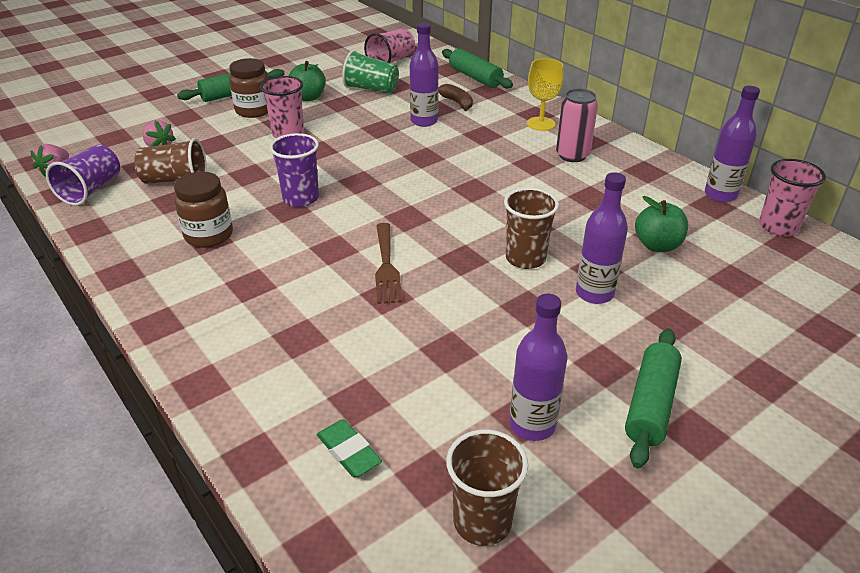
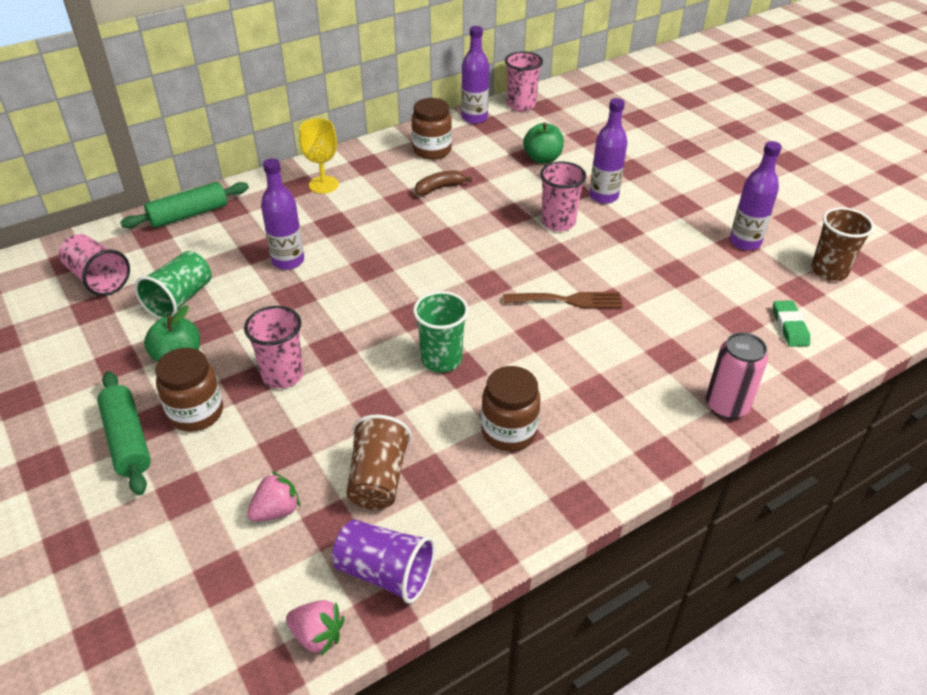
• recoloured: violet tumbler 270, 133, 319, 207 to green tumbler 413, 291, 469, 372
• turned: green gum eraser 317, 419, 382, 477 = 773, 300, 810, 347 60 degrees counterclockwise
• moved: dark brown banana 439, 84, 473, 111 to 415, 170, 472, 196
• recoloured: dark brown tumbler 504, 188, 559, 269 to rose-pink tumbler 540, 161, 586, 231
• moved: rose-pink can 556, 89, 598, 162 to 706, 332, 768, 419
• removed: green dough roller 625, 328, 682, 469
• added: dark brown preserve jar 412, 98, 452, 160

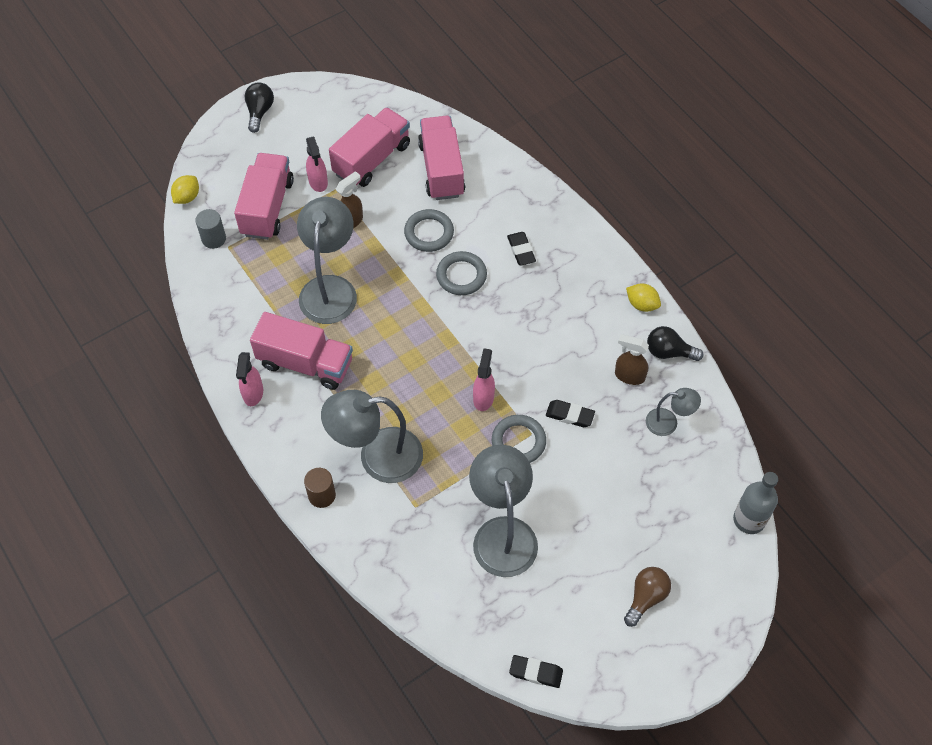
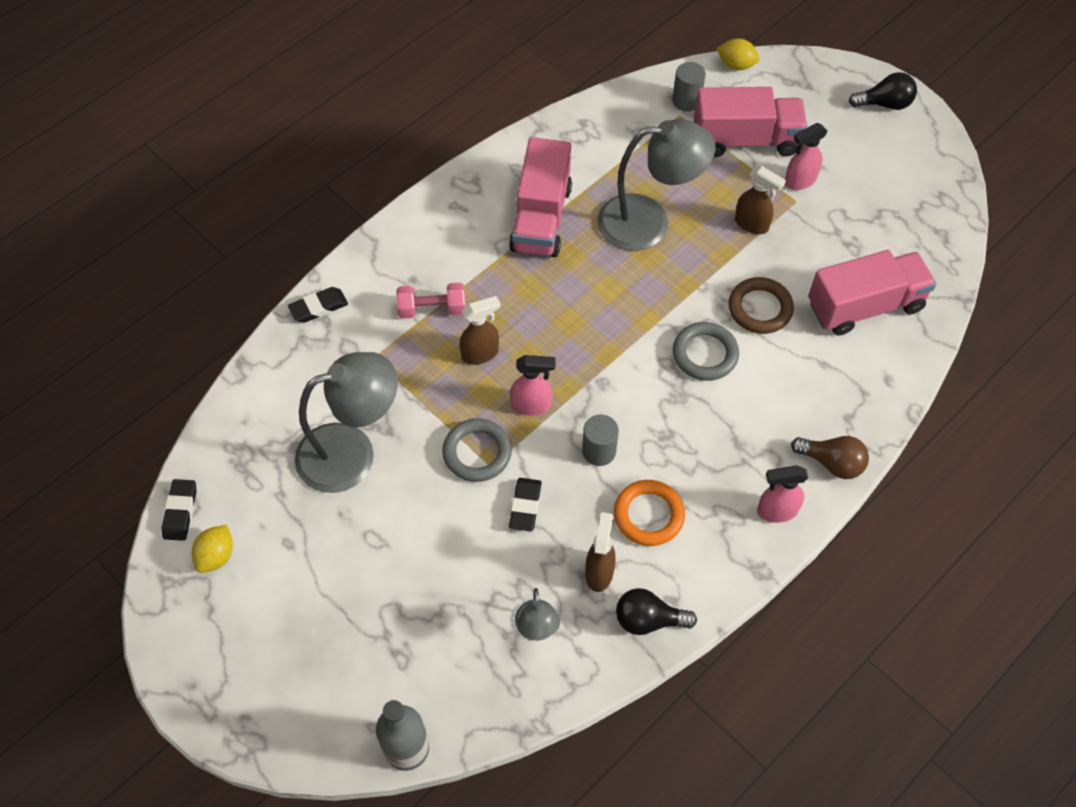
• moved: rose-pink sprayer 236, 352, 263, 406 to 757, 465, 808, 523
• removed: dark brown cylinder 304, 468, 336, 508
• replaced: gray desk lamp 321, 390, 423, 483 to rose-pink dumbbell 396, 283, 465, 319
• removed: rose-pink truck 329, 107, 410, 187
• recoloured: gray hoop 404, 209, 454, 252 to dark brown hoop 728, 277, 794, 334
• moved: jet-black gum eraser 507, 232, 536, 266 to 288, 287, 348, 323
• moved: dark brown light bulb 624, 567, 671, 627 to 791, 436, 869, 479
• moved: bright yellow lemon 626, 283, 661, 312 to 192, 525, 233, 573
• turned: jet-black light bulb 647, 326, 703, 361 = 616, 588, 697, 635 90 degrees counterclockwise
• added: dark brown sprayer 459, 296, 500, 365
• added: gray cylinder 582, 415, 619, 466
• added: orange-coloured hoop 614, 480, 685, 546

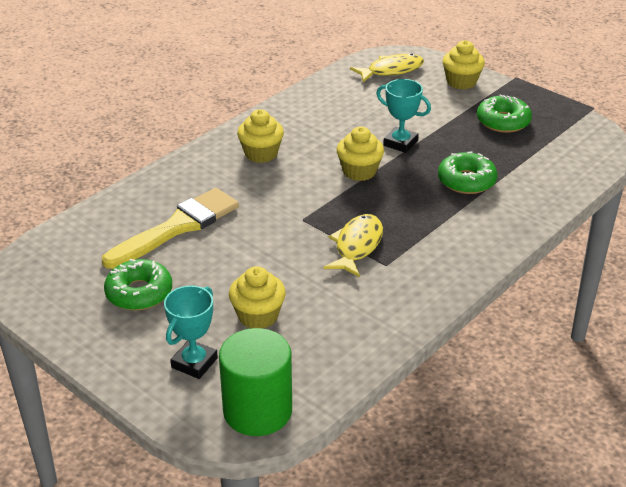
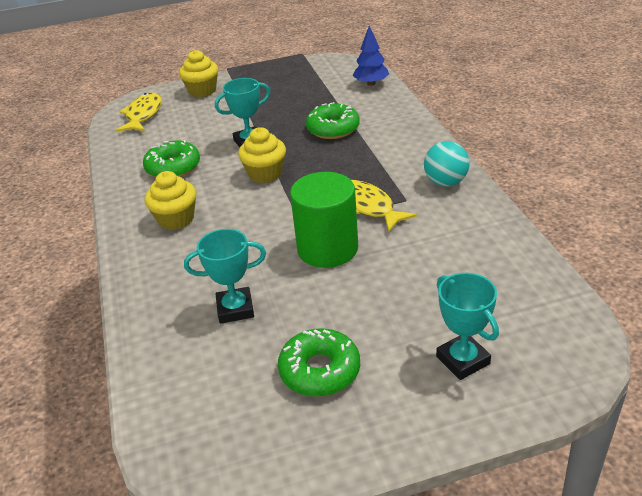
• replaced: bright yellow paintbrush 102, 188, 239, 269 to turquoise award cup 184, 229, 266, 324
• moved: green cylinder 219, 328, 292, 436 to 290, 172, 358, 268
• removed: bright yellow muffin 229, 266, 286, 329
• moved: green doughnut 477, 94, 532, 133 to 143, 140, 200, 177
• added: royal blue tree 353, 26, 389, 86
• added: turquoise ball 424, 141, 470, 187

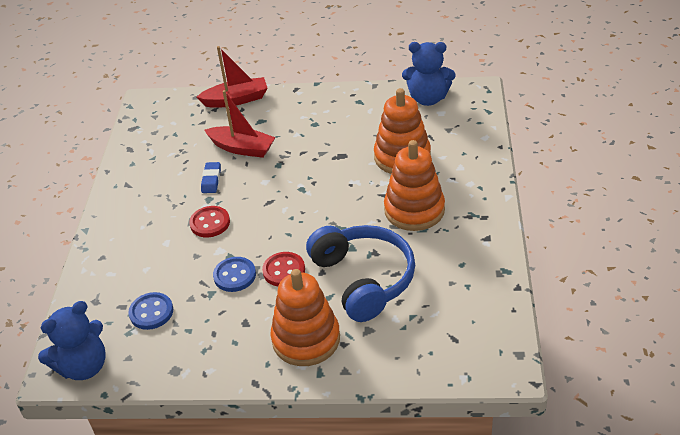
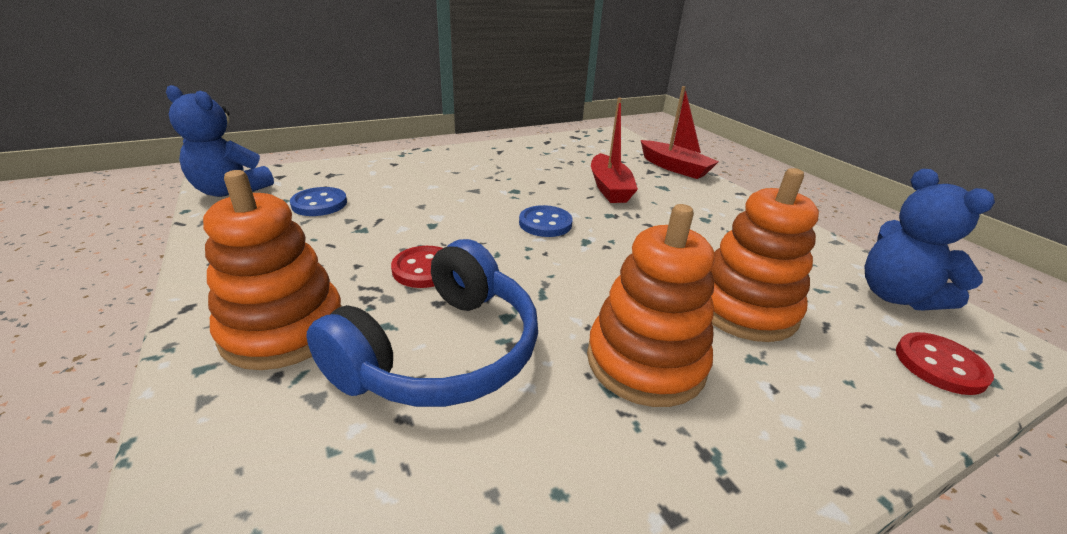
• moved: crimson button 189, 206, 230, 237 to 896, 332, 994, 395
• removed: royal blue gum eraser 201, 162, 221, 193
• moved: royal blue button 213, 257, 256, 292 to 519, 205, 573, 237

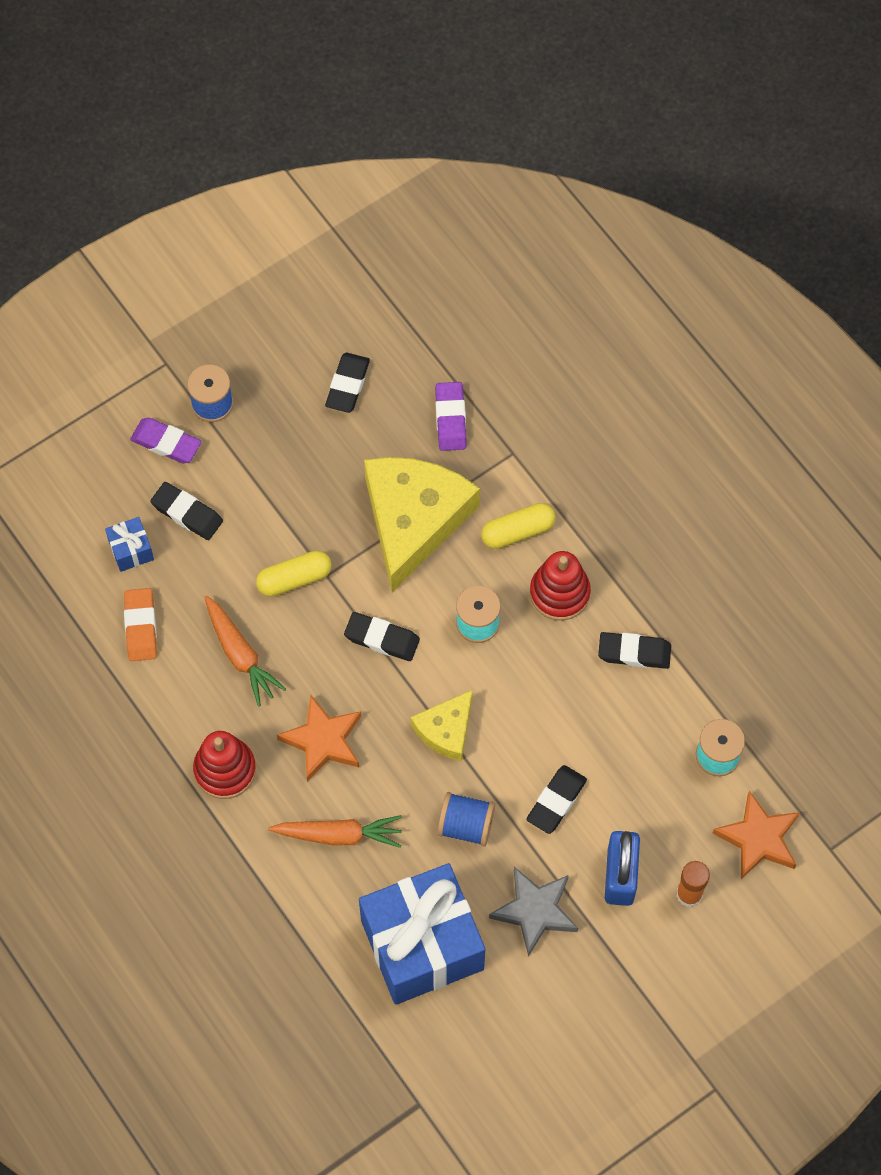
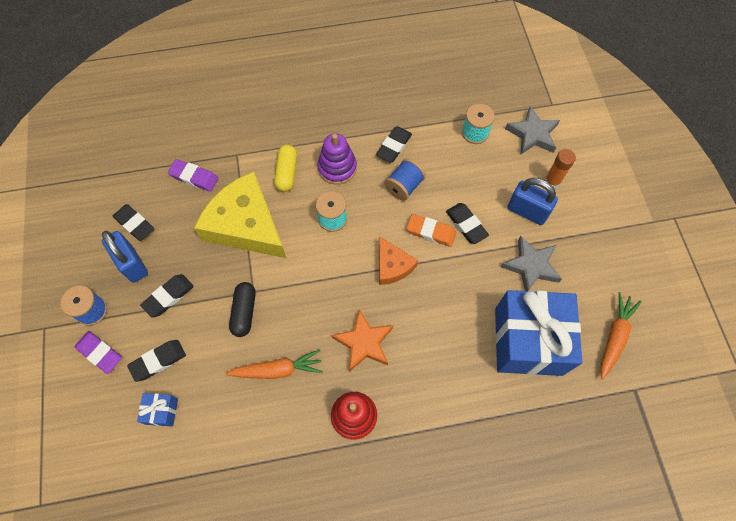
• moved: orange-coloured gum eraser 124, 588, 157, 661 to 407, 214, 457, 247
• turned: violet gum eraser 130, 418, 202, 463 = 75, 331, 122, 374 75 degrees clockwise
• recoloured: bright yellow capsule 256, 550, 332, 597 to jet-black capsule 229, 282, 256, 337
• moved: orange-coloured carrot 268, 815, 402, 848 to 600, 292, 641, 380
• moved: jet-black gum eraser 344, 612, 420, 661 to 140, 274, 194, 318
• recoloured: bright yellow cheese wedge 411, 690, 473, 761 to orange-coloured cheese wedge 379, 236, 418, 285
• moved: royal blue spool 437, 792, 495, 846 to 384, 158, 426, 201
• recoloured: crimson stacking rings 530, 551, 591, 621 to violet stacking rings 318, 133, 357, 185
• recoloured: orange-coloured five-pointed star 712, 791, 800, 879 to gray five-pointed star 505, 106, 560, 155
• added: royal blue small lock 102, 231, 148, 283

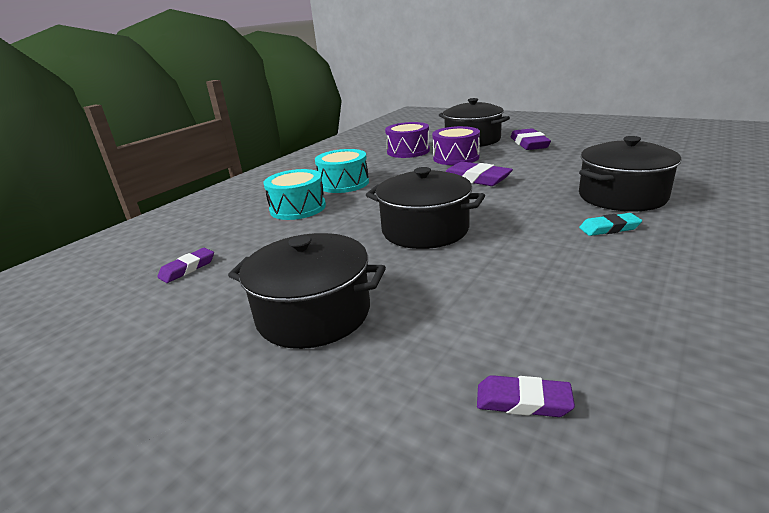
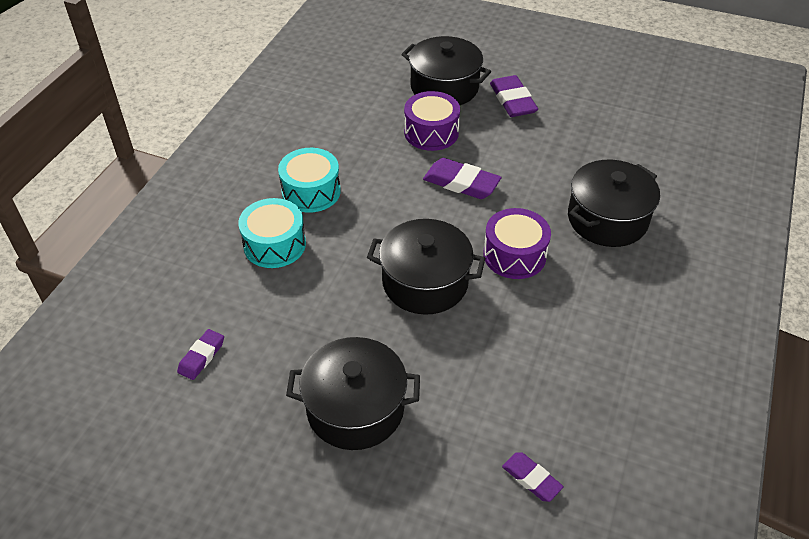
• moved: violet toy drum 385, 122, 430, 158 to 483, 208, 551, 279
• turned: violet gum eraser 477, 375, 575, 417 = 502, 452, 564, 502 45 degrees clockwise
• removed: turquoise gum eraser 579, 213, 642, 236

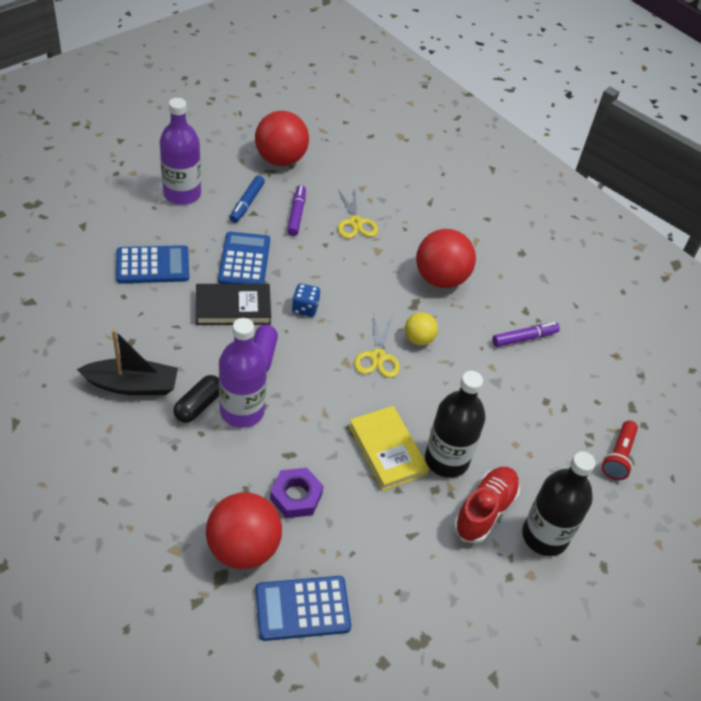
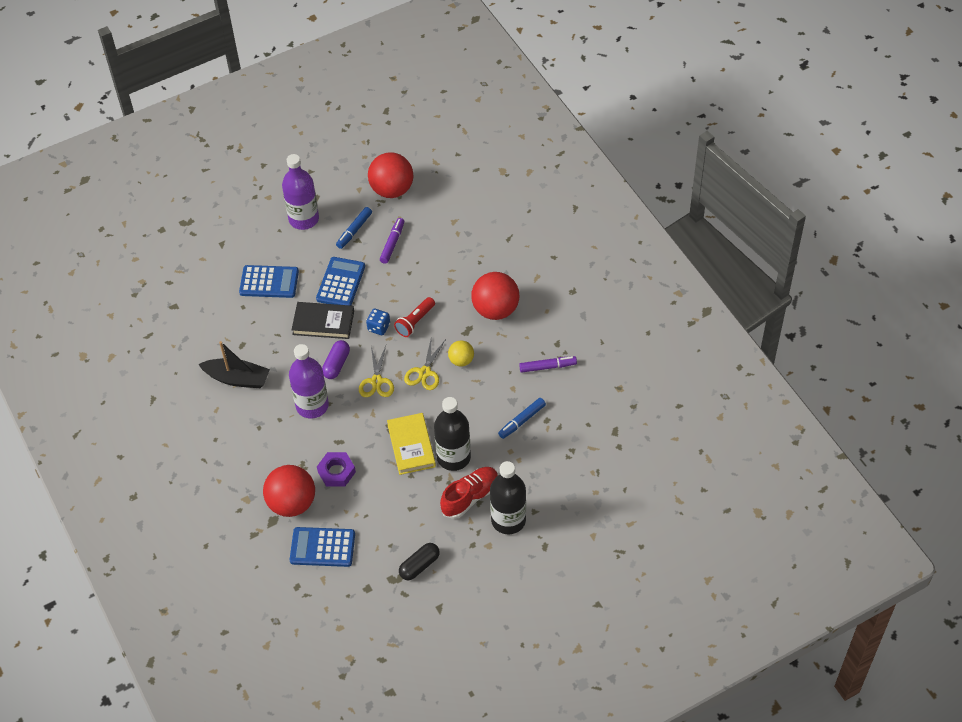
• moved: jet-black capsule 173, 375, 219, 423 to 399, 543, 440, 580
• moved: bright yellow scissors 338, 189, 378, 238 to 359, 346, 394, 397
• moved: crimson pocket torch 602, 420, 638, 480 to 394, 297, 435, 337
• added: royal blue marker pen 498, 398, 546, 439

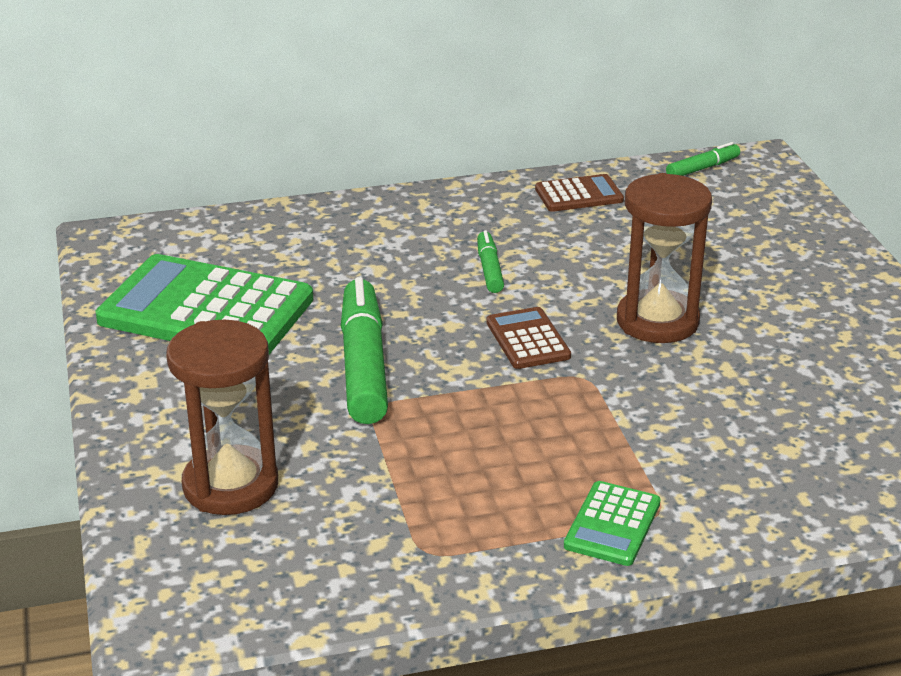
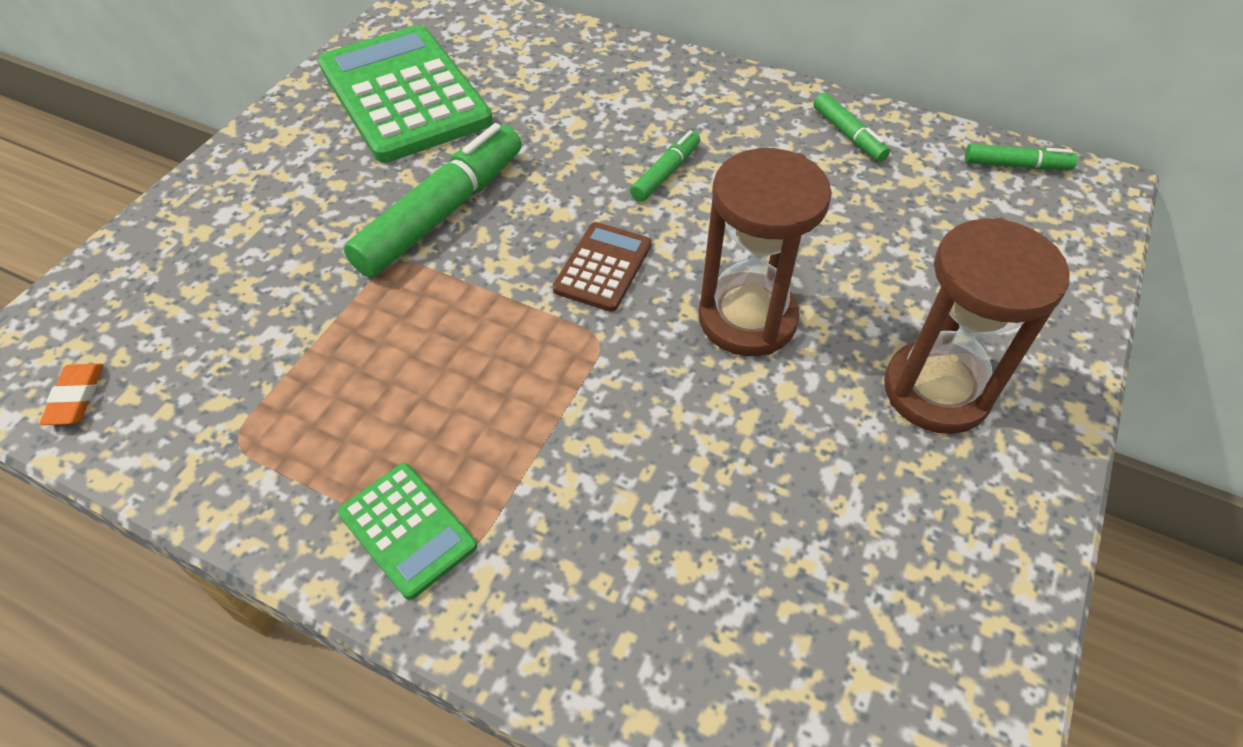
• moved: dark brown sand timer 166, 320, 278, 515 to 884, 218, 1070, 434
• replaced: dark brown adding machine 535, 174, 624, 212 to green marker pen 813, 93, 890, 162
• turned: green adding machine 564, 481, 661, 566 = 338, 463, 477, 600 105 degrees counterclockwise
• added: orange-coloured gum eraser 39, 364, 103, 425

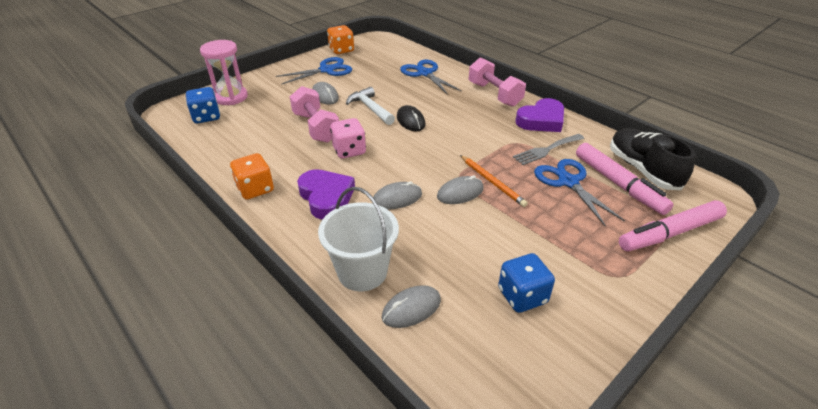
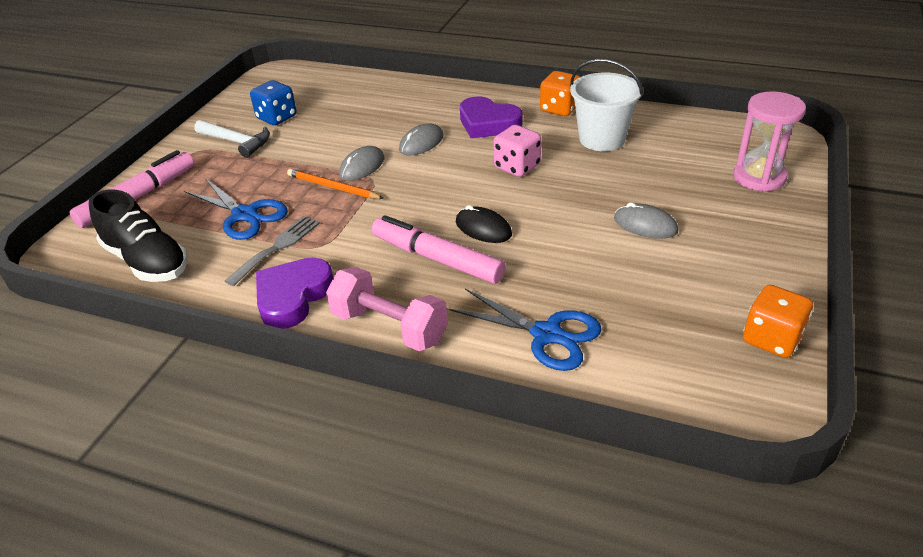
• removed: royal blue game die 186, 87, 220, 123
• removed: royal blue scissors 276, 57, 352, 85
• removed: rose-pink dumbbell 290, 86, 339, 143
• moved: white bucket 318, 187, 399, 291 to 570, 59, 643, 151
• moved: white hammer 346, 87, 395, 125 to 194, 120, 270, 158
• removed: gray mouse 382, 285, 441, 328
• moved: rose-pink marker pen 576, 143, 673, 215 to 372, 215, 506, 284

